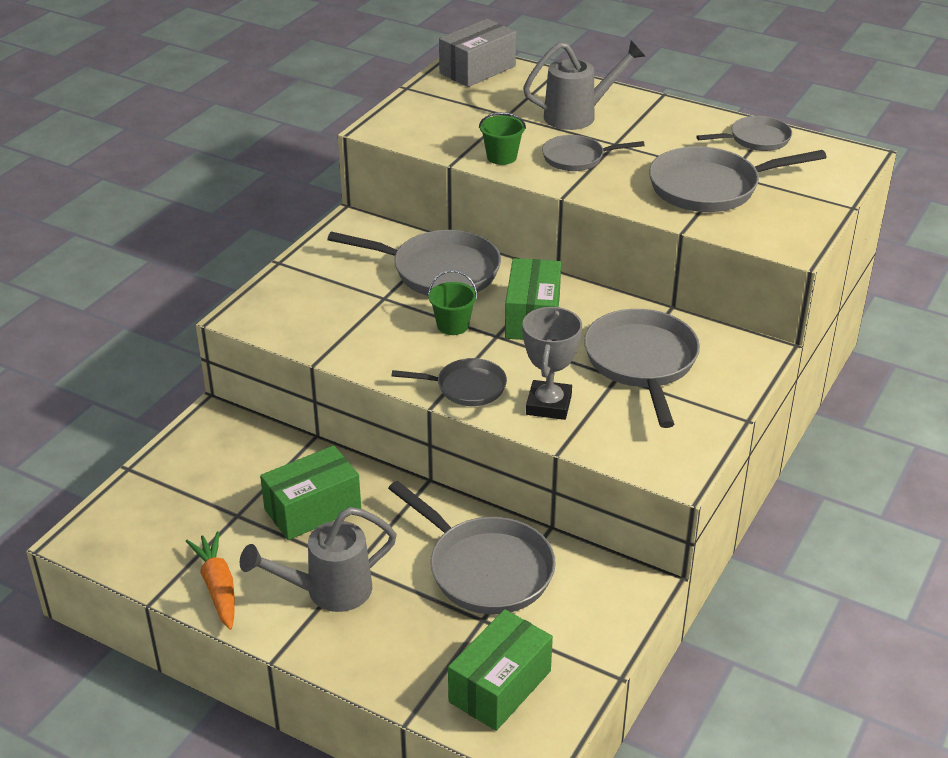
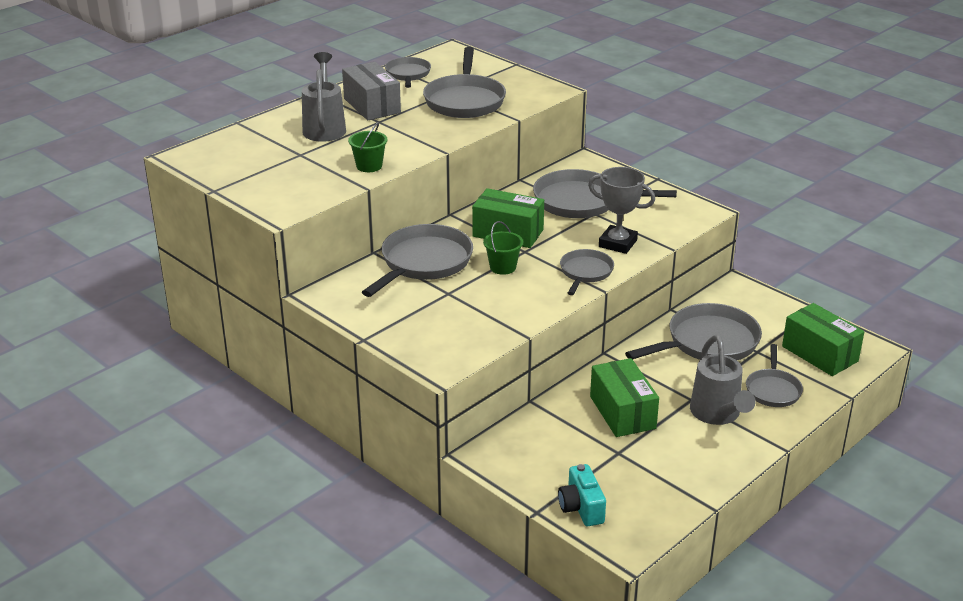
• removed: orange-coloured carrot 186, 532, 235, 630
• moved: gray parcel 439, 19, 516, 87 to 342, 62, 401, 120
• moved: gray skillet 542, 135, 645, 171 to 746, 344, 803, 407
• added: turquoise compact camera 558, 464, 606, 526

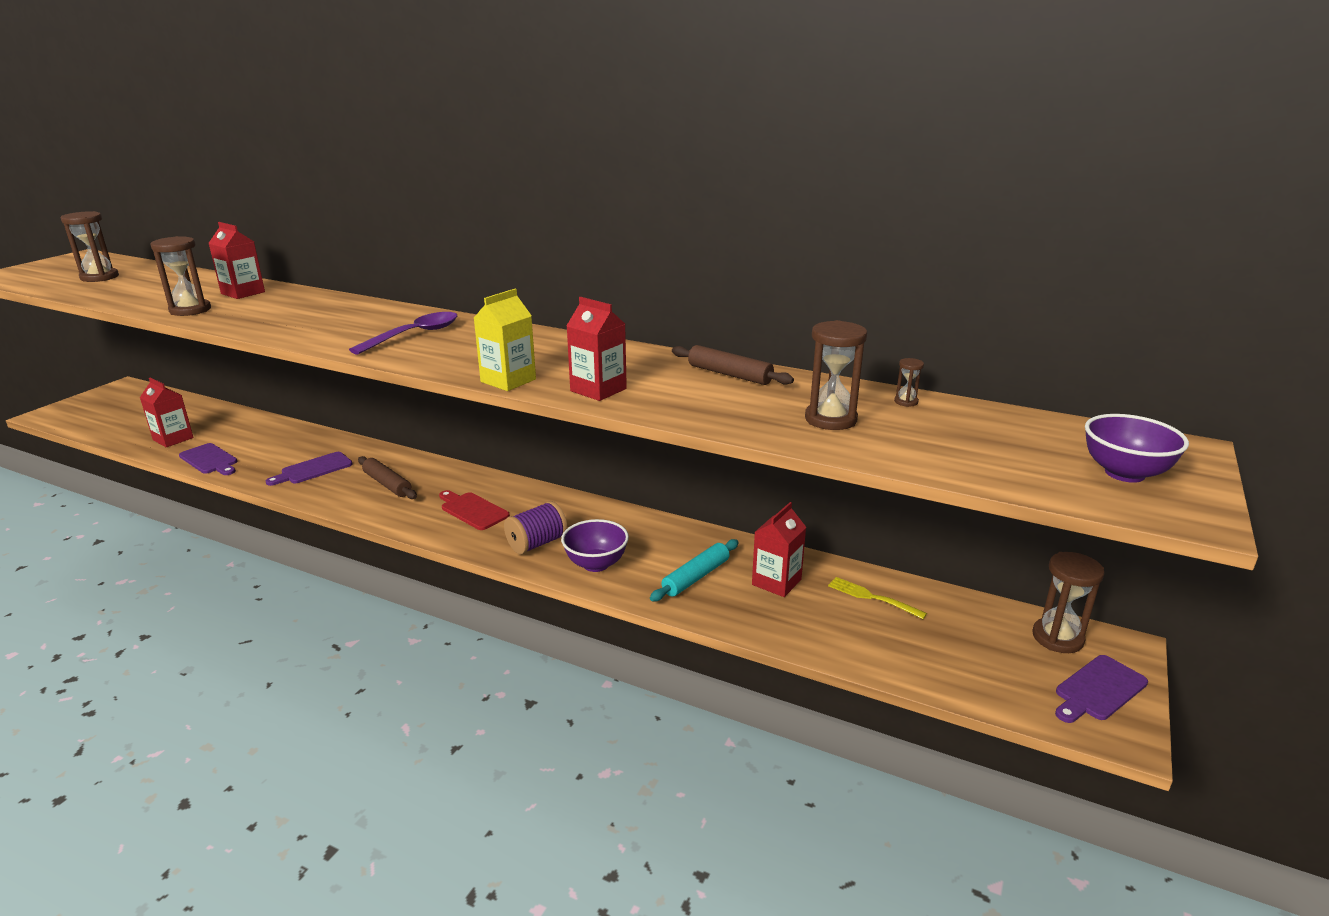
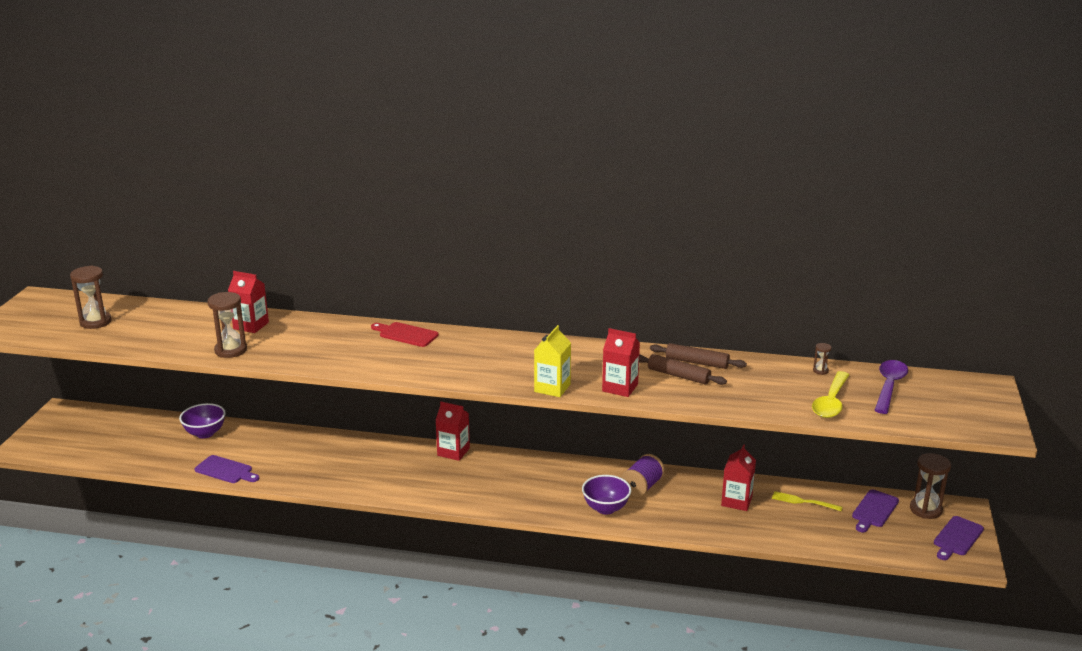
• moved: crimson carton 140, 377, 194, 447 to 435, 401, 470, 461
• moved: violet cutting board 266, 452, 352, 486 to 852, 490, 899, 532
• moved: violet teaspoon 349, 312, 457, 355 to 874, 360, 908, 414
• moved: dark brown dough roller 358, 456, 417, 499 to 639, 354, 727, 385
• moved: crimson cutting board 439, 490, 510, 530 to 371, 322, 439, 347
• moved: violet spool 504, 501, 568, 555 to 621, 454, 665, 497
• removed: turquoise dough roller 650, 539, 739, 601
• removed: dark brown sand timer 805, 320, 867, 430
• moved: violet bowl 1085, 414, 1189, 483 to 179, 403, 226, 438
• added: bright yellow teaspoon 812, 371, 849, 418

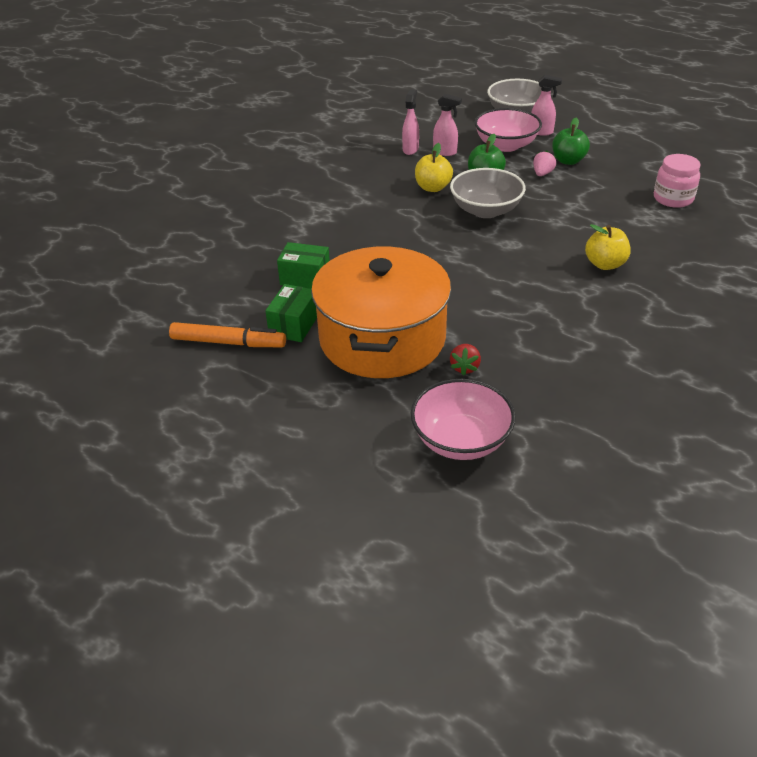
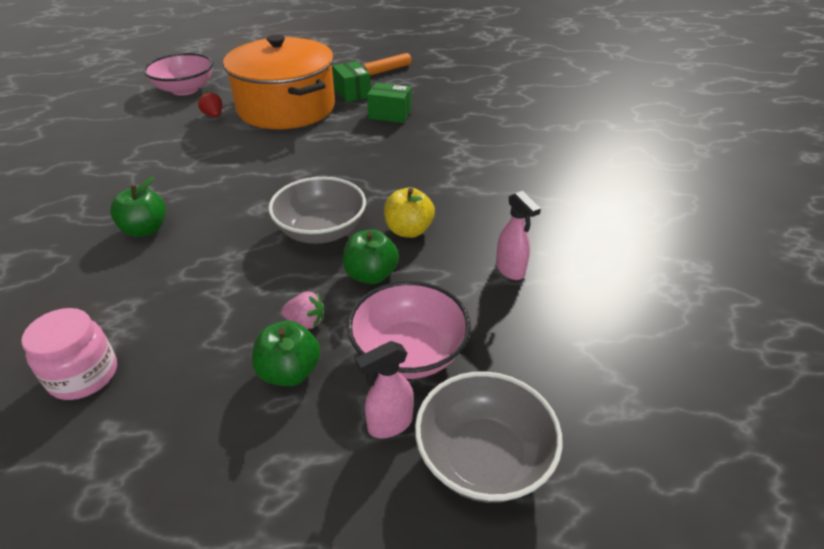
• turned: green parcel 277, 242, 330, 289 = 367, 83, 411, 123 45 degrees clockwise
• removed: rose-pink sprayer 433, 94, 462, 156
• turned: rose-pink strawberry 533, 150, 556, 176 = 281, 292, 325, 329 60 degrees counterclockwise
• recoloured: bright yellow toy apple 585, 224, 631, 270 to green toy apple 110, 177, 166, 237

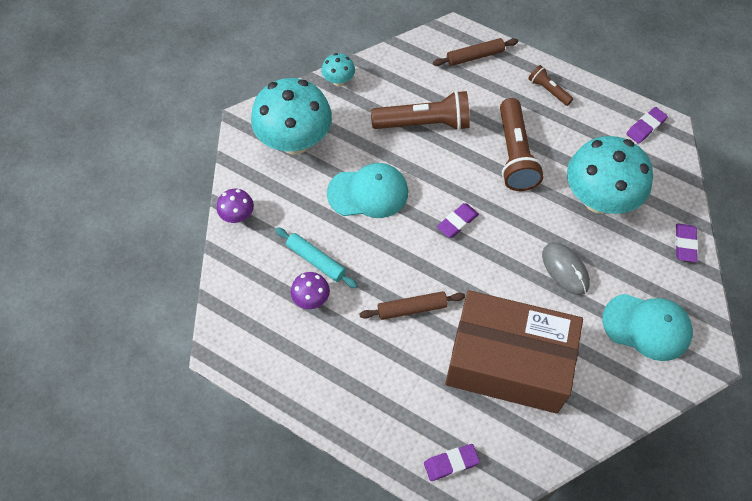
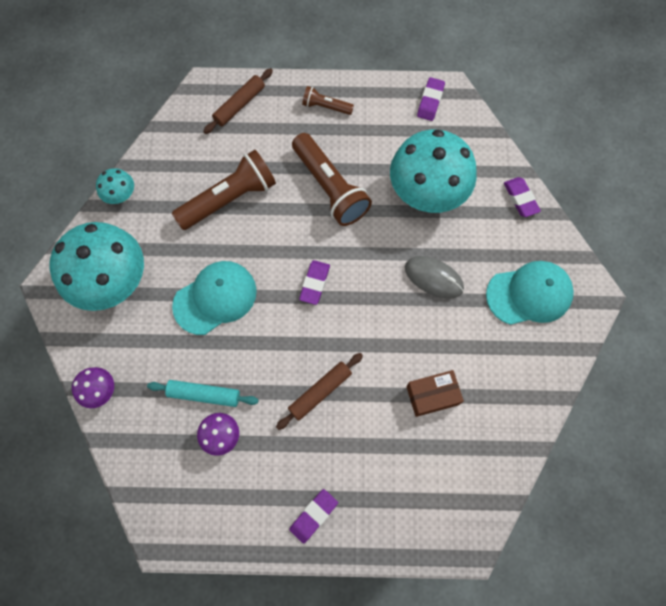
• moved: violet gum eraser 424, 444, 480, 481 to 289, 489, 338, 543
• resized: dark brown parcel 445, 290, 583, 414 = 406, 370, 464, 417 x0.40

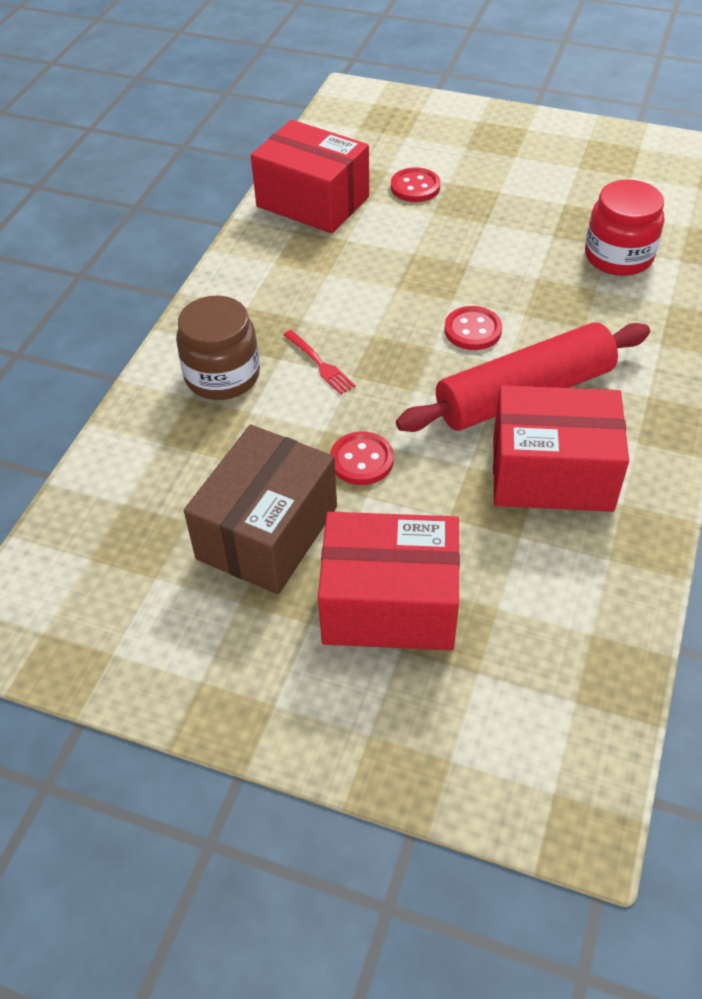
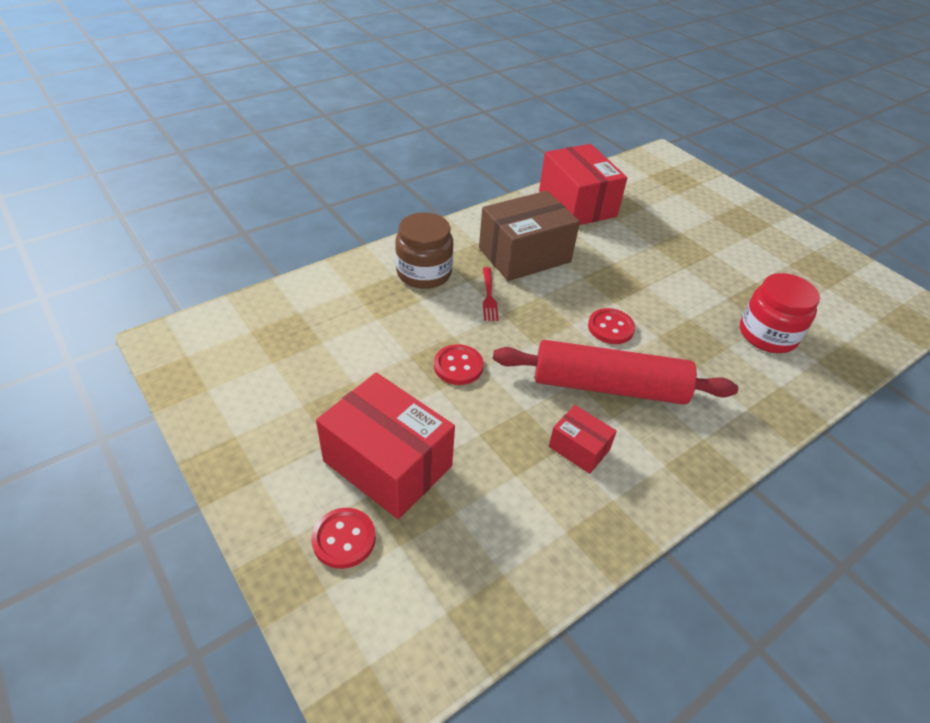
• moved: dark brown parcel 184, 425, 337, 594 to 479, 191, 580, 281
• moved: crimson button 391, 167, 440, 202 to 311, 508, 376, 569
• resized: crimson parcel 493, 385, 629, 512 = 549, 405, 617, 474 x0.50

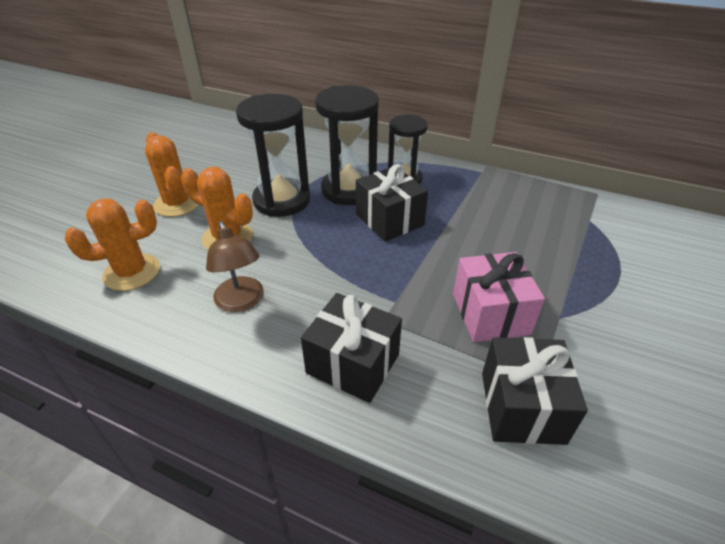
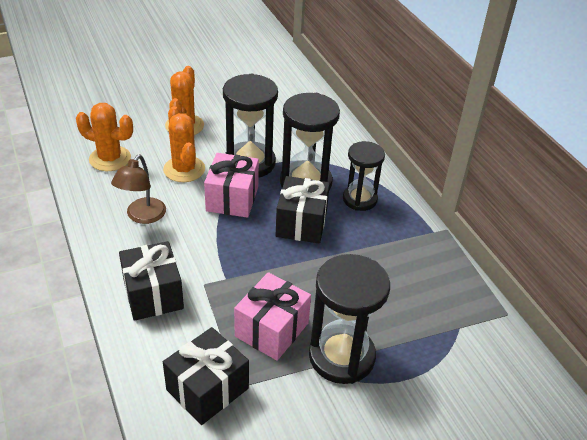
• added: rose-pink present 204, 153, 259, 218
• added: jet-black sand timer 309, 254, 390, 384

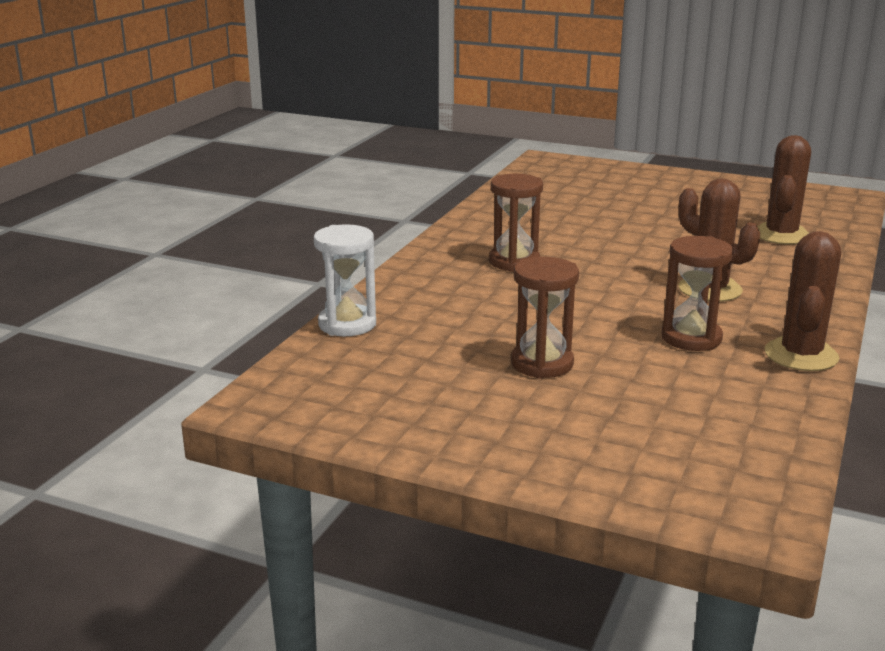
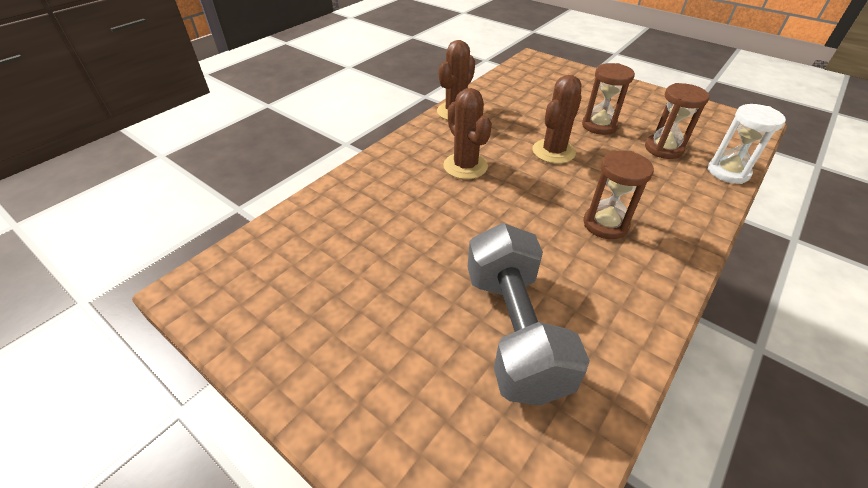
• moved: dark brown sand timer 662, 236, 733, 351 to 645, 83, 710, 159
• moved: dark brown prickly plant 757, 135, 811, 244 to 532, 75, 582, 164
• added: gray dumbbell 468, 223, 590, 405

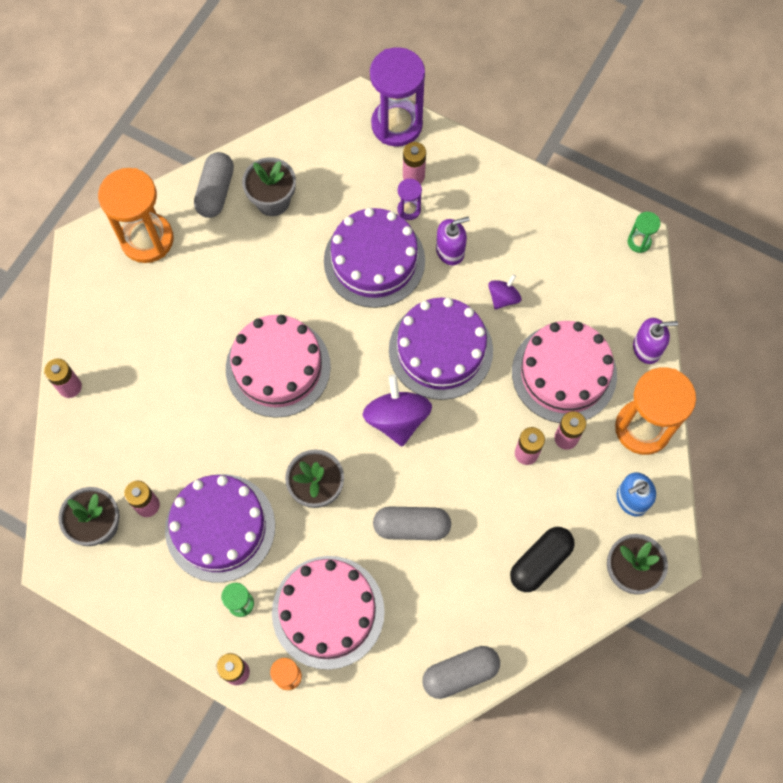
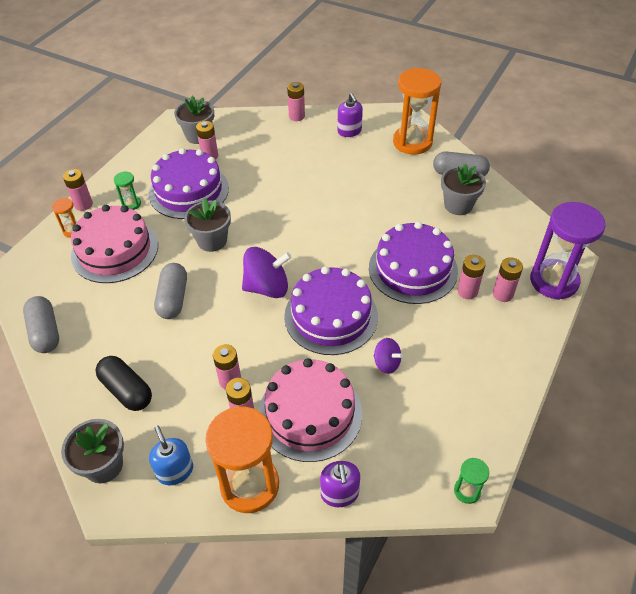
• removed: rose-pink layer cake 226, 315, 331, 418
• replaced: violet sand timer 397, 179, 422, 220 to rose-pink AA battery 457, 255, 486, 299
• moved: violet pump bottle 436, 217, 470, 265 to 338, 93, 363, 137

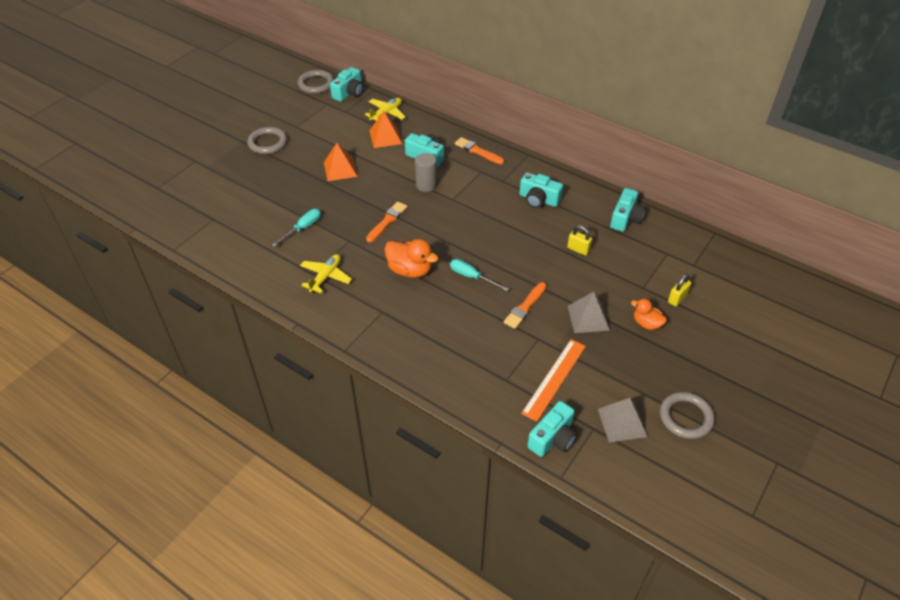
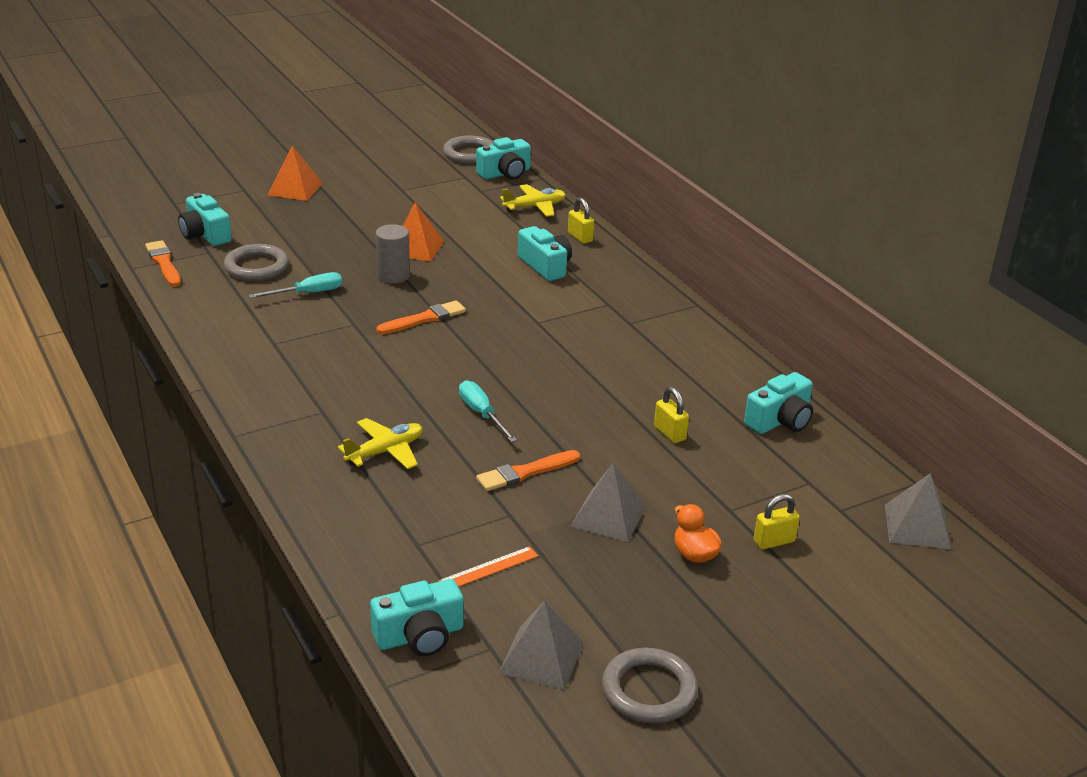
• moved: gray hoop 247, 127, 287, 154 to 224, 244, 289, 281
• moved: bright yellow plane 300, 254, 352, 293 to 338, 418, 423, 469
• moved: orange-coloured pyramid shape 369, 111, 402, 148 to 268, 146, 323, 201
• removed: orange-coloured duck 385, 239, 438, 278
• moved: gray cylinder 415, 153, 437, 192 to 376, 224, 410, 284
• moved: orange-coloured paintbrush 455, 137, 504, 164 to 145, 240, 181, 287
• moved: turquoise compact camera 519, 172, 563, 208 to 178, 193, 232, 246
• resized: orange-coloured measuring stick 521, 339, 586, 422 = 438, 546, 538, 587 x0.59
• added: bright yellow small lock 568, 198, 594, 244
• added: gray pyramid shape 885, 473, 951, 549

